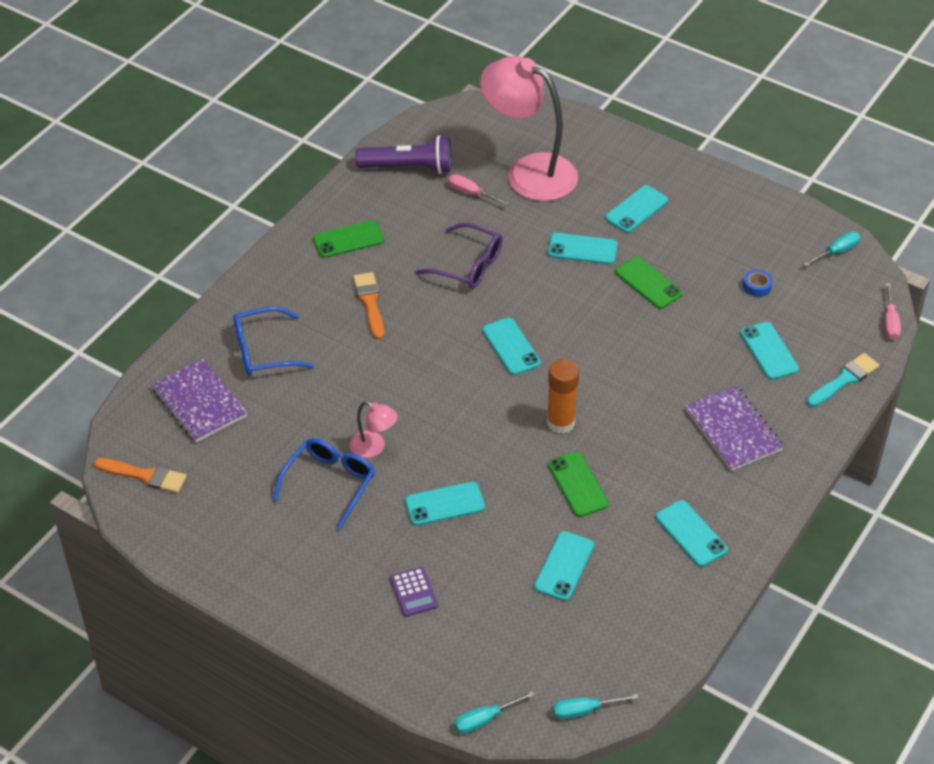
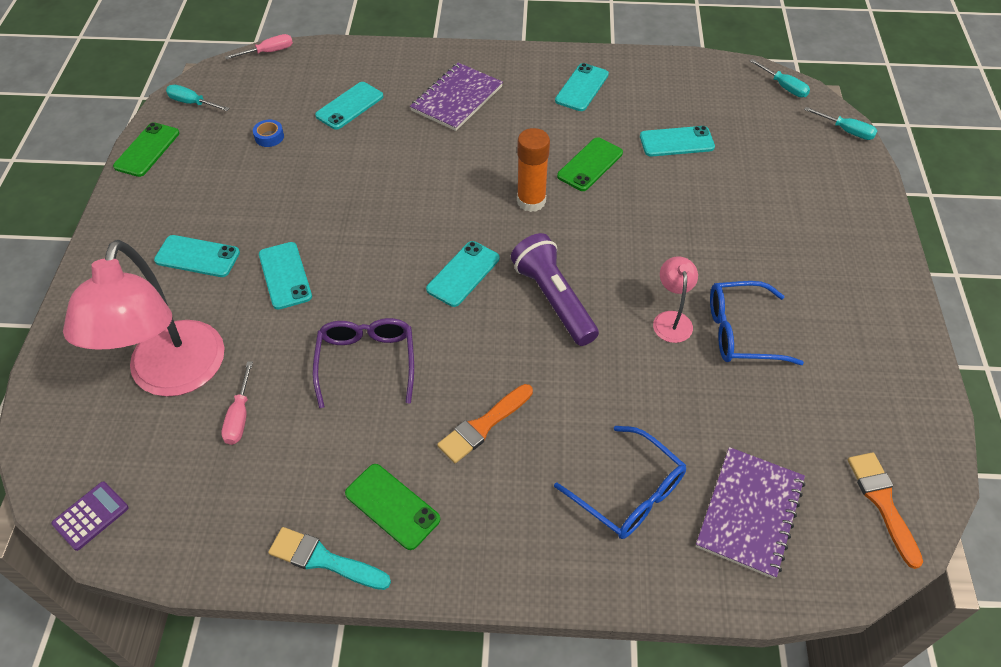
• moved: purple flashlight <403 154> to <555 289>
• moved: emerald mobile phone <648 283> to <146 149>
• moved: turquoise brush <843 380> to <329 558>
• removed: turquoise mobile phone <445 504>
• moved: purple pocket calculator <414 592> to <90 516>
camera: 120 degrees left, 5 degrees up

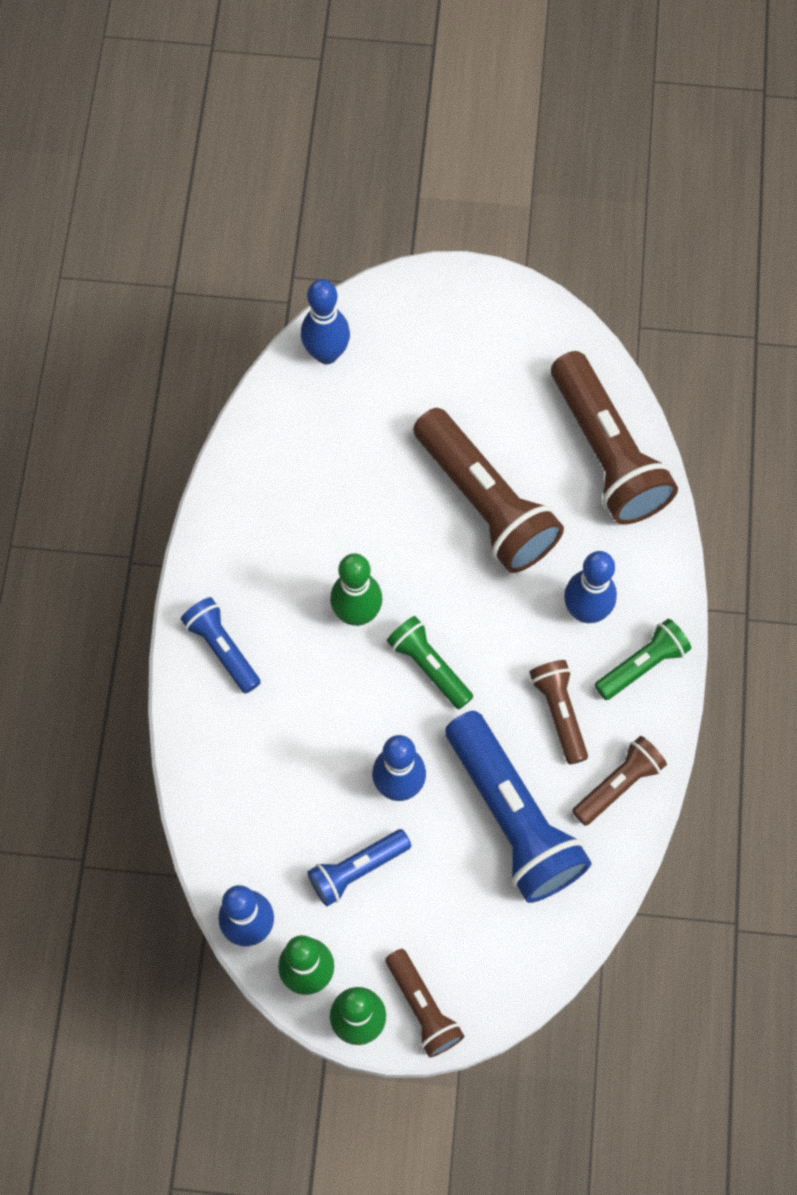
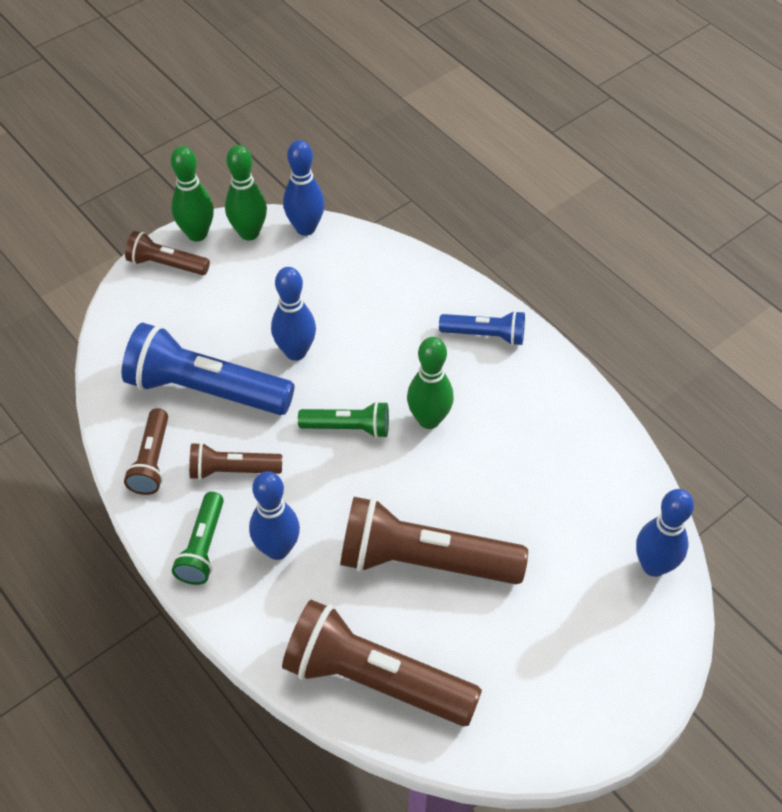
• turned: brown flashlight <558 712> = <235 461> 150 degrees clockwise
• removed: blue flashlight <359 867>
camera: 135 degrees right, 15 degrees down

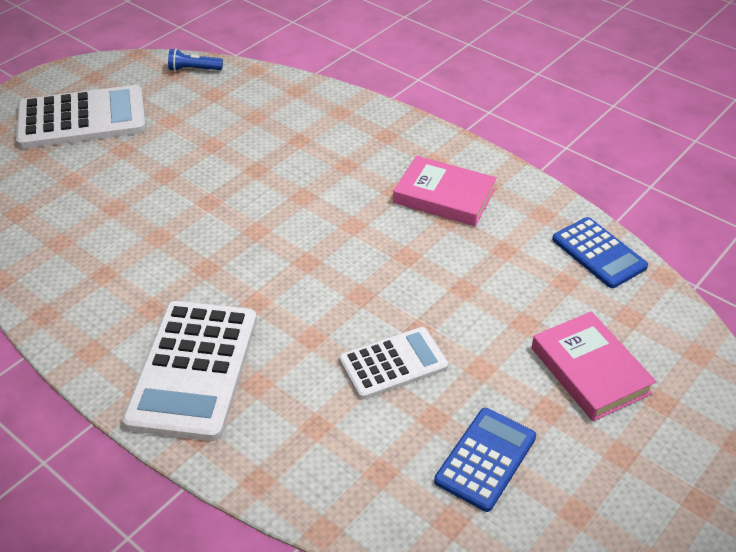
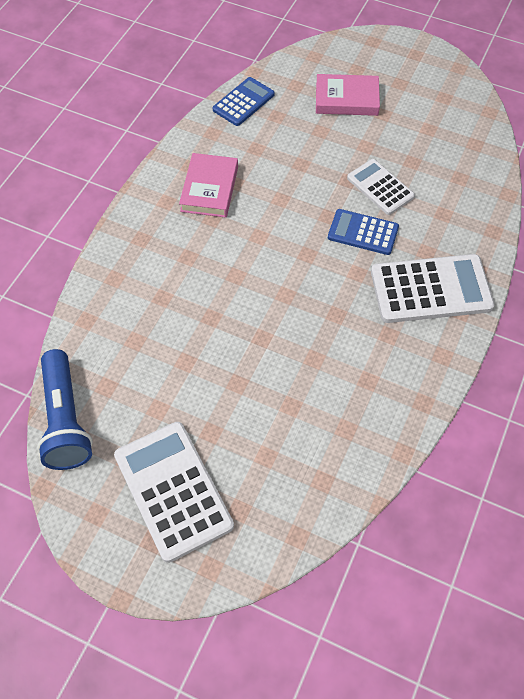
• resized: blue flashlight <195 60> = <65 409> x2.17
• turned: pink hardback <594 366> = <348 95> 45 degrees clockwise
• moved: blue pocket calculator <485 460> to <363 232>
camera: 105 degrees left, 15 degrees up

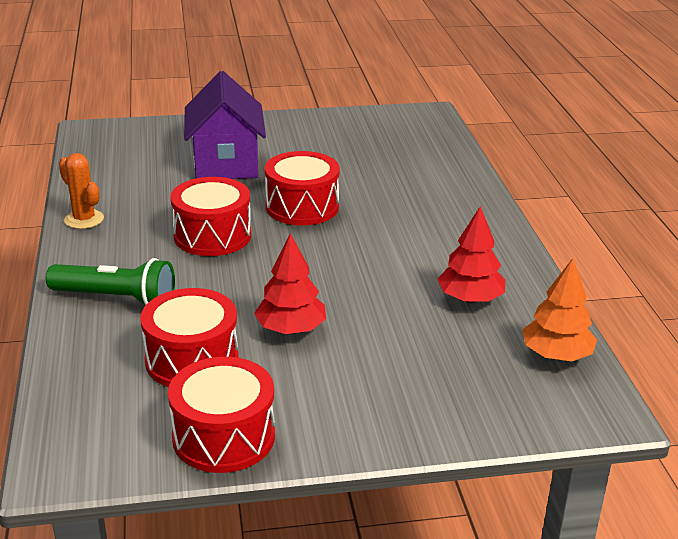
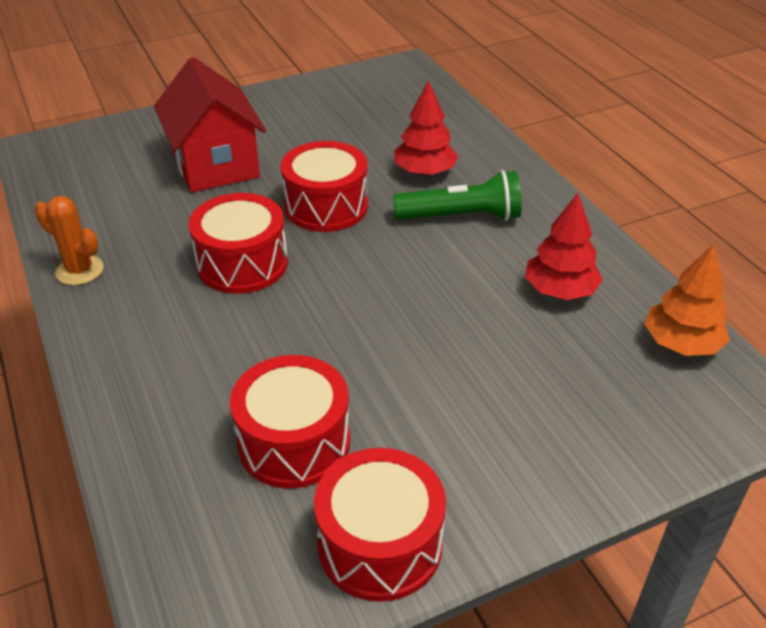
• recoloured: purple toy house <225 125> to scarlet toy house <210 125>
• moved: scarlet toy tree <290 283> to <426 128>
• moved: emerald flashlight <110 282> to <457 195>
camera: 15 degrees left, 10 degrees up

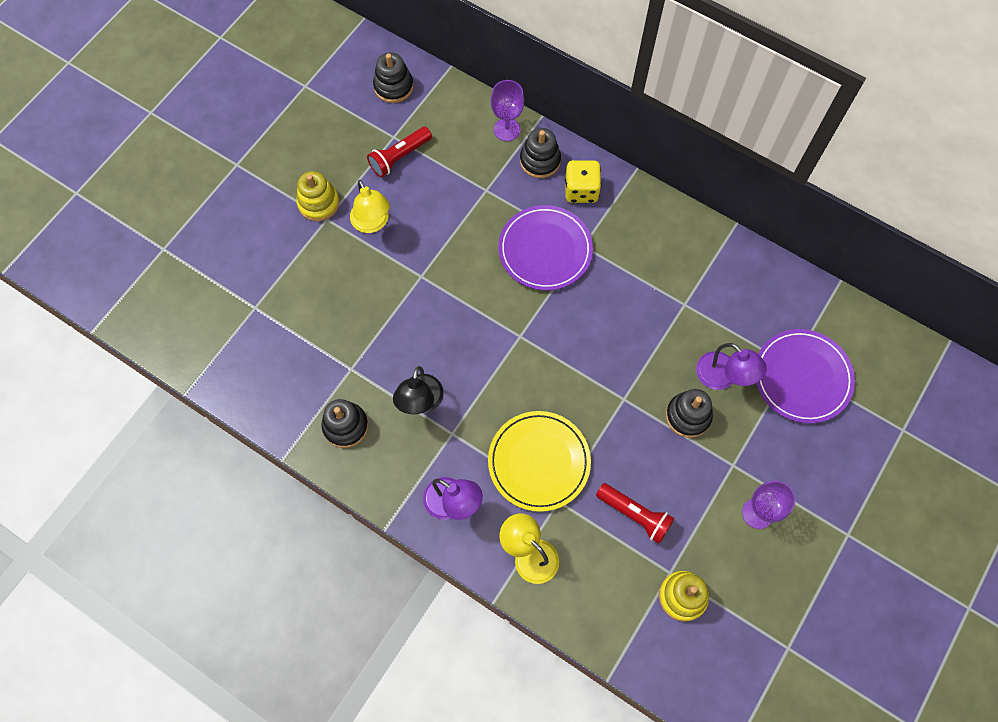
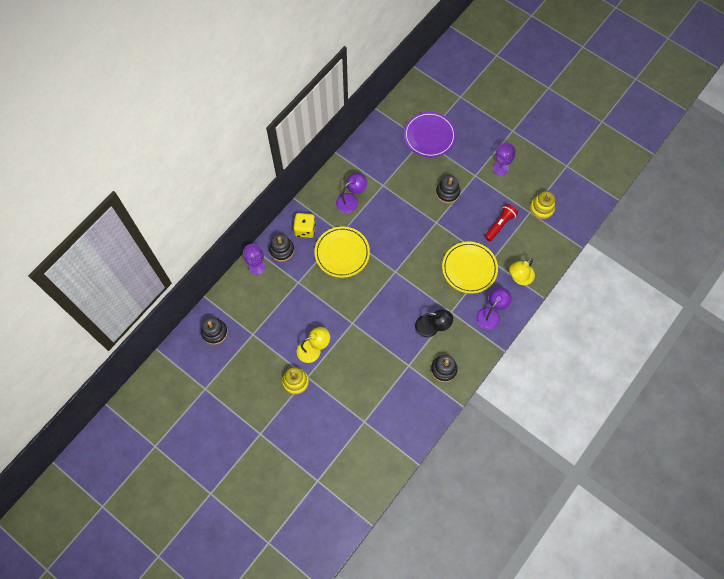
• removed: scarlet flashlight <399 152>
• recoloured: purple flat dish <545 248> to yellow flat dish <342 252>
• moved: purple desk lamp <731 366> to <351 193>
camera: 85 degrees left, 0 degrees up

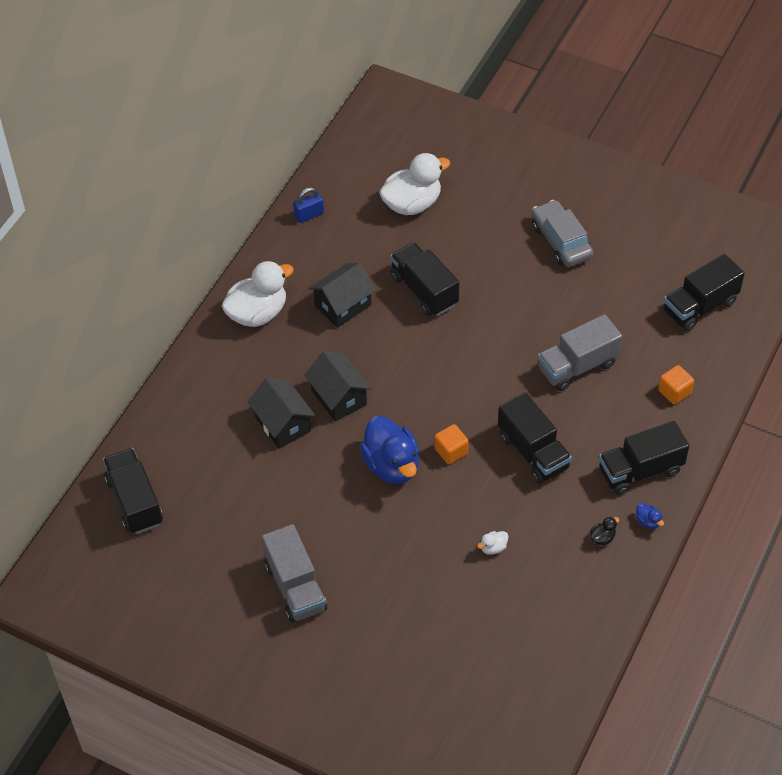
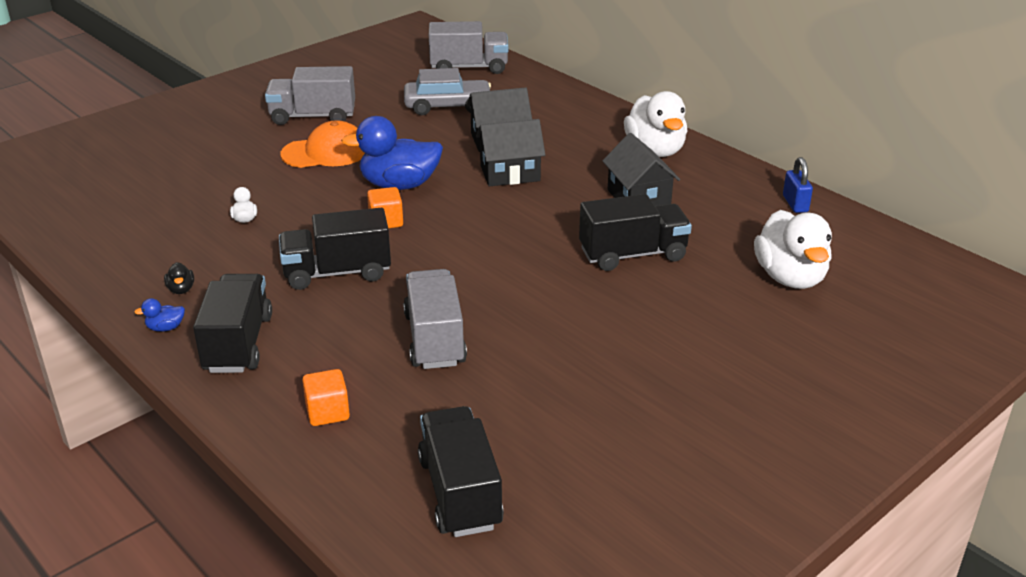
• moved: ash-grey car <562 233> to <447 91>
• recoloured: ebony lorry <133 491> to ash-grey lorry <468 47>
• added: orange-coloured peaked cap <322 144>
camera: 110 degrees right, 20 degrees down

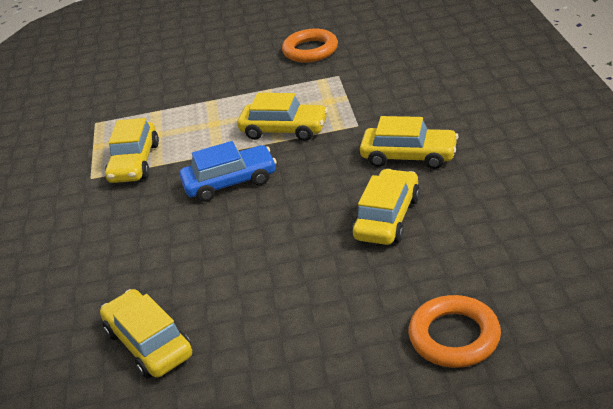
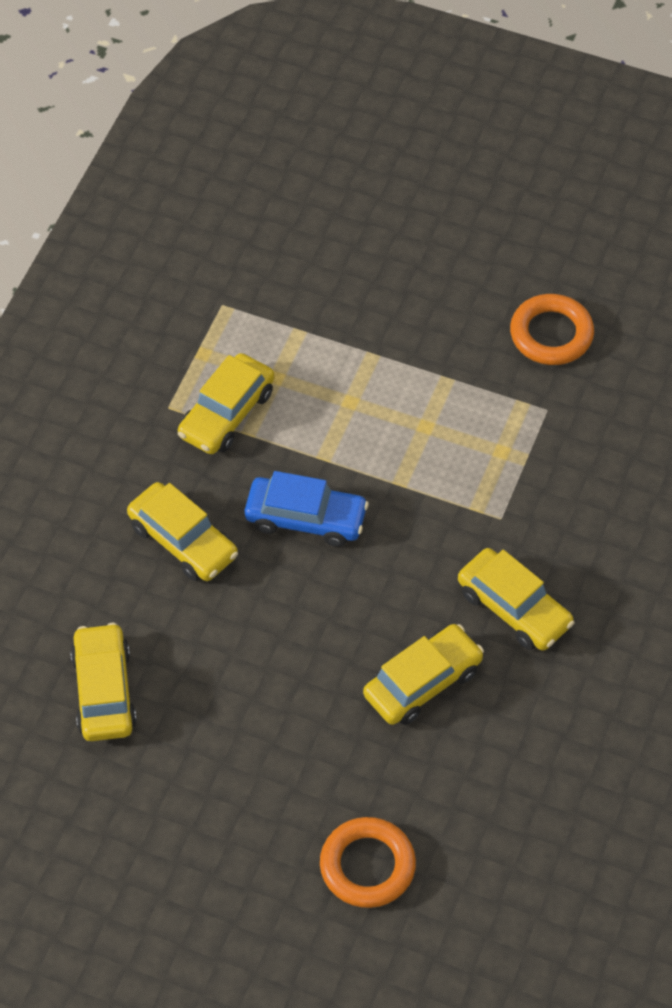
• moved: yellow car <282 117> to <182 531>
camera: 25 degrees right, 20 degrees up

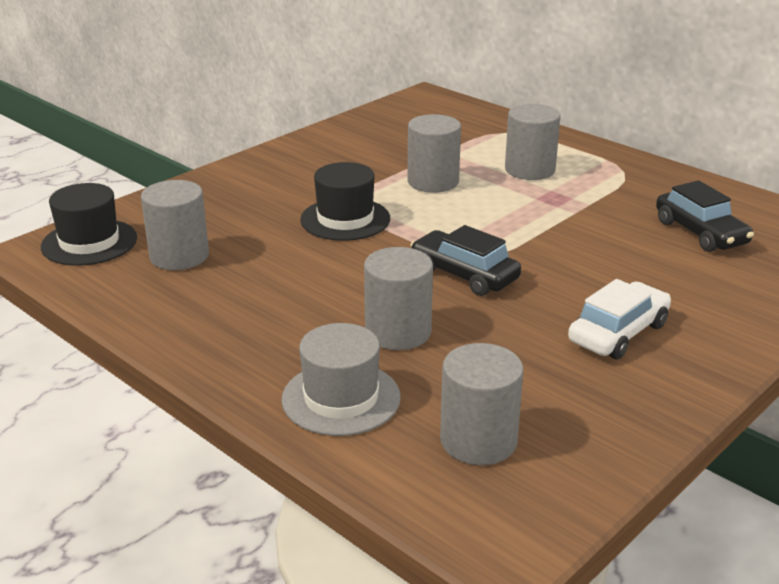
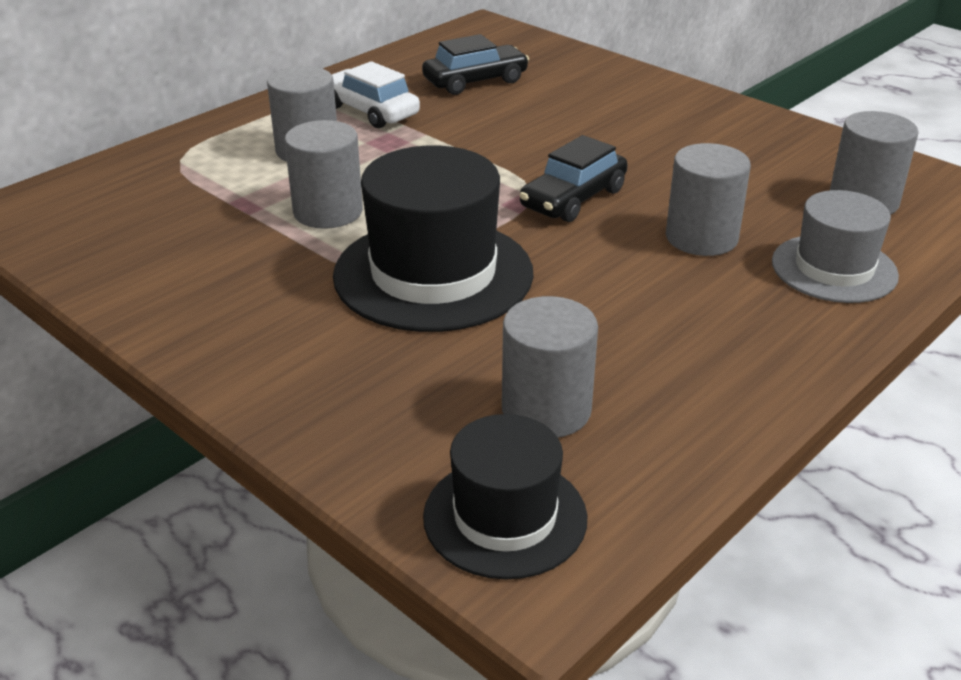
• resized: ebony tall hat <345 201> = <433 238> x1.62
• moved: snow-white car <619 319> to <376 94>
camera: 90 degrees left, 5 degrees up

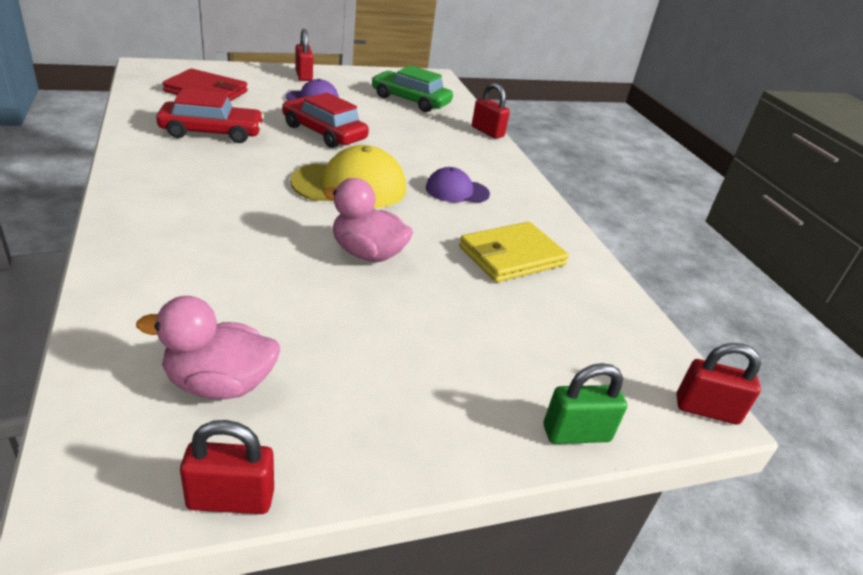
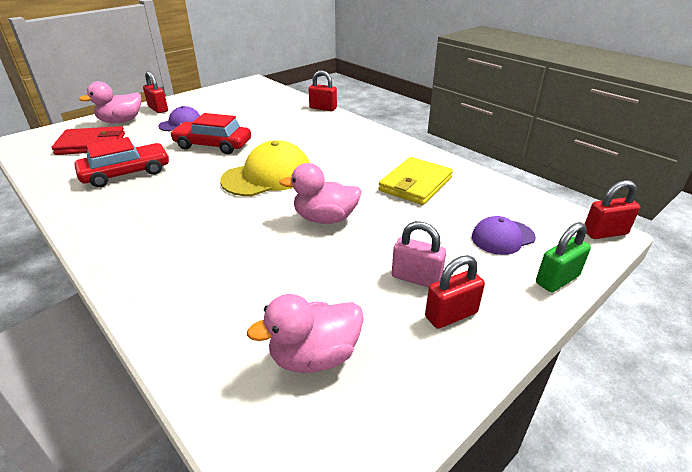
• removed: emerald car <412 88>
• moved: purple peaked cap <458 185> to <504 235>
• moved: scarlet lock <227 467> to <455 292>
• added: pink duck <110 102>
• added: pink lock <419 254>
camera: 20 degrees left, 0 degrees up

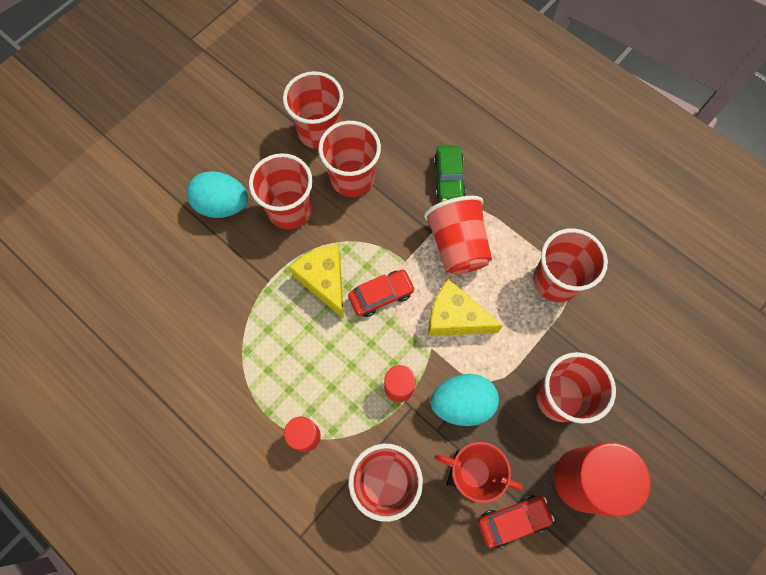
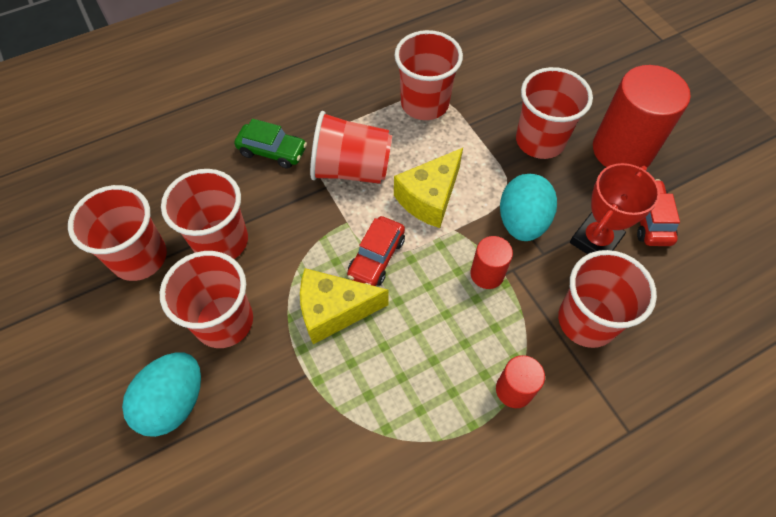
• turned: scarlet car <382 293> = <376 251> 150 degrees counterclockwise
camera: 70 degrees left, 10 degrees down

